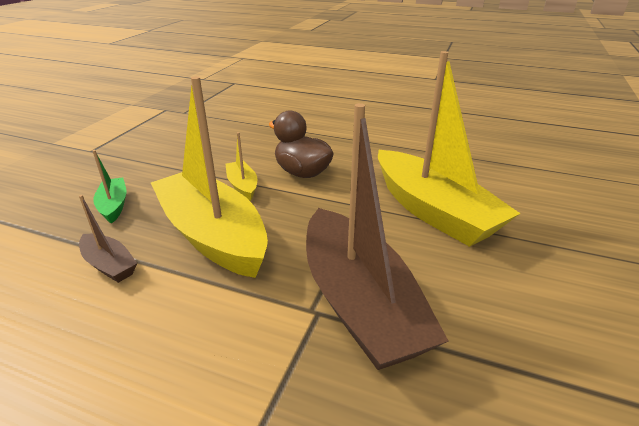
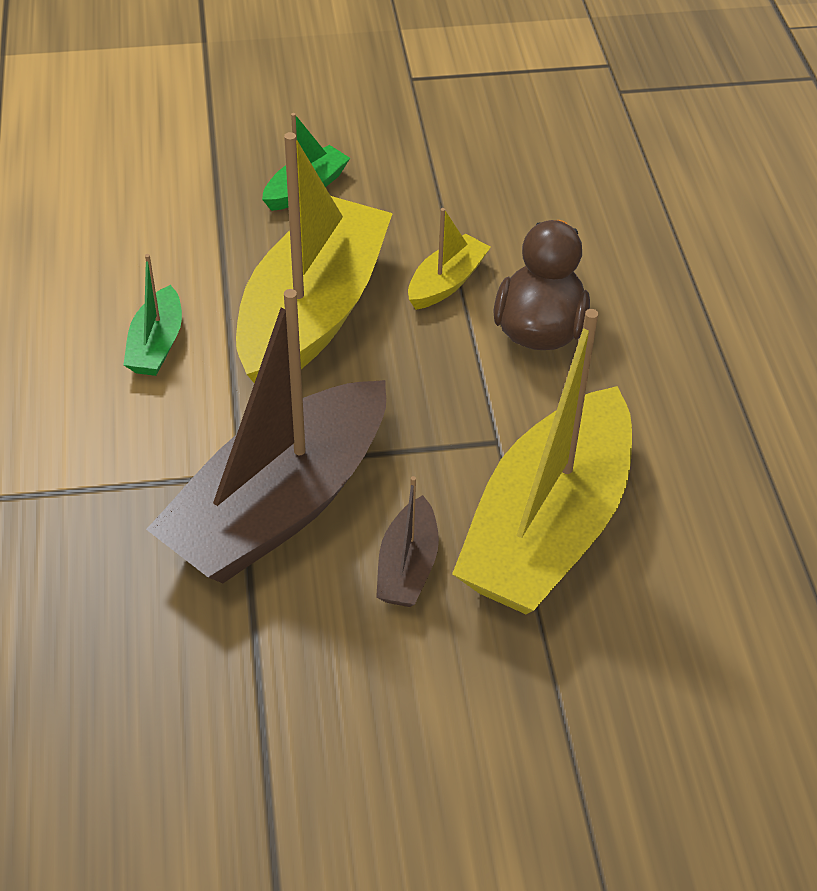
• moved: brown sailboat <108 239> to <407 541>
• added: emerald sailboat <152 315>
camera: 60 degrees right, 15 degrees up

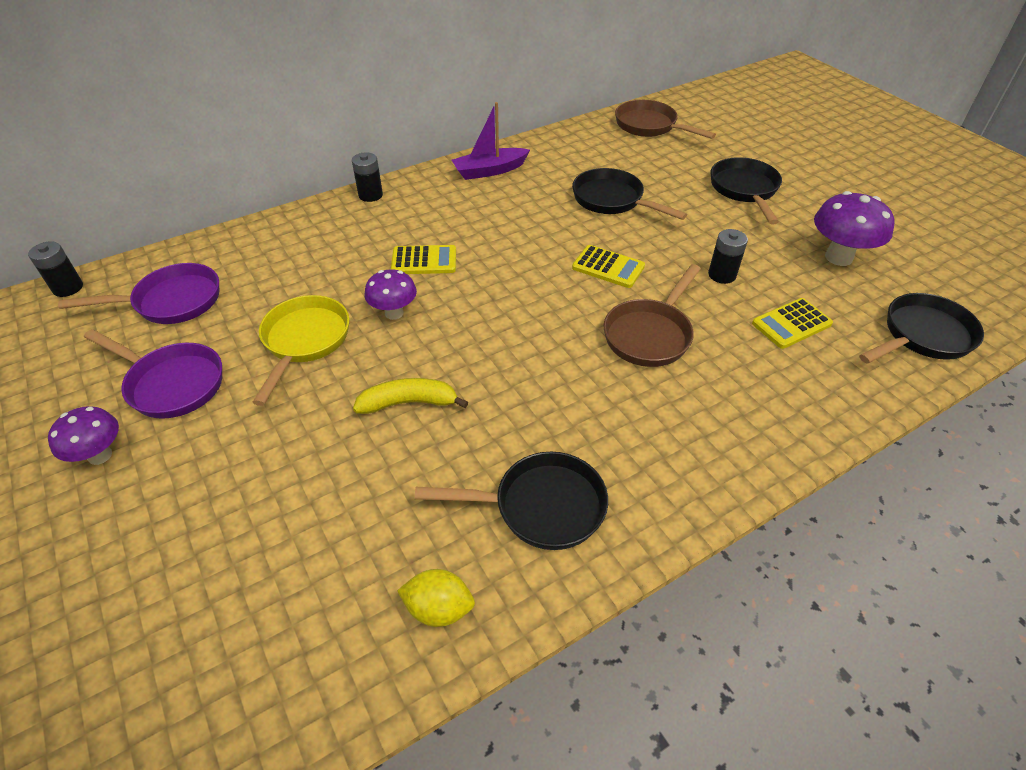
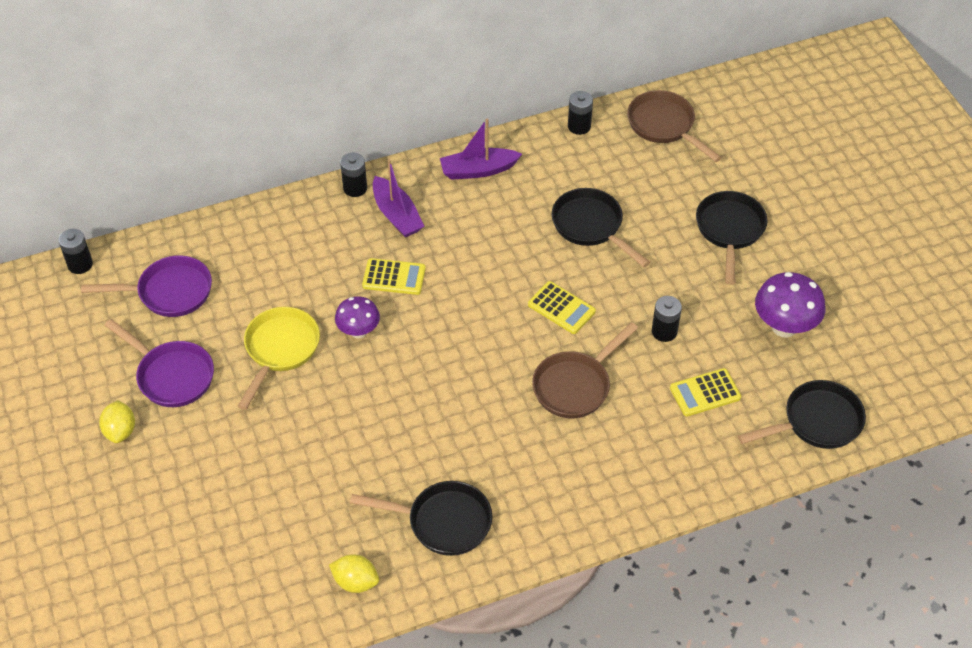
• removed: yellow banana fruit <410 396>
• replaced: purple toadstool <83 435> to yellow citrus fruit <117 421>
• added: ebony power cell <580 113>
• added: purple sailboat <398 198>
camera: 10 degrees right, 5 degrees up

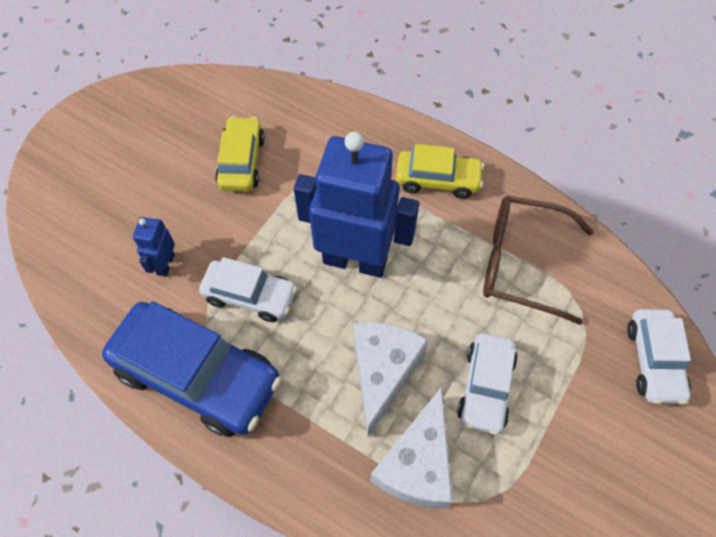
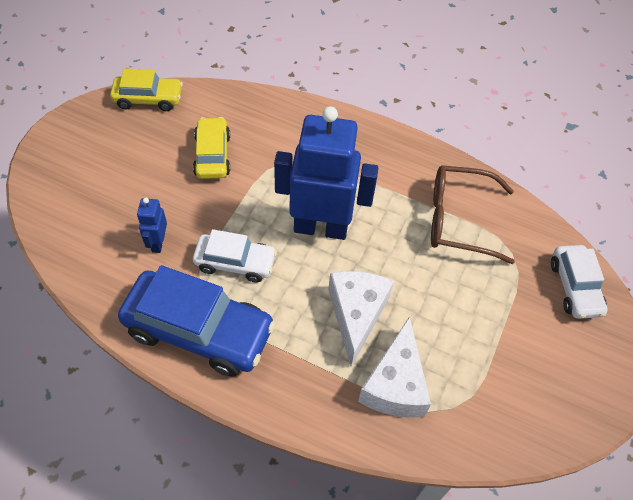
• moved: yellow car <440 171> to <146 89>
• removed: snow-white car <487 384>
camera: 10 degrees left, 5 degrees down

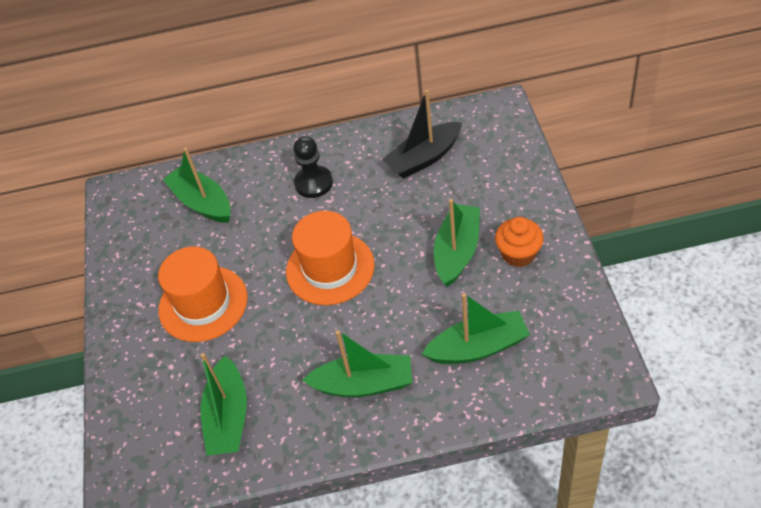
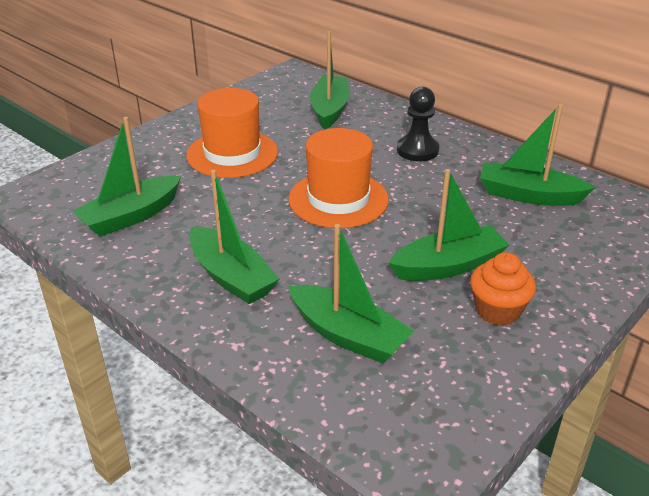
• recoloured: ebony sailboat <422 134> to emerald sailboat <537 155>
camera: 45 degrees right, 15 degrees down

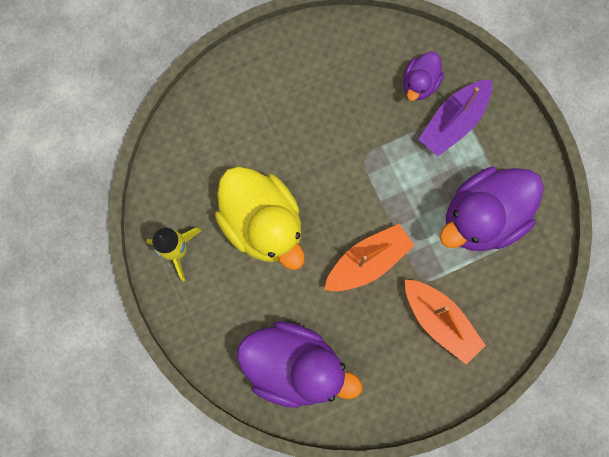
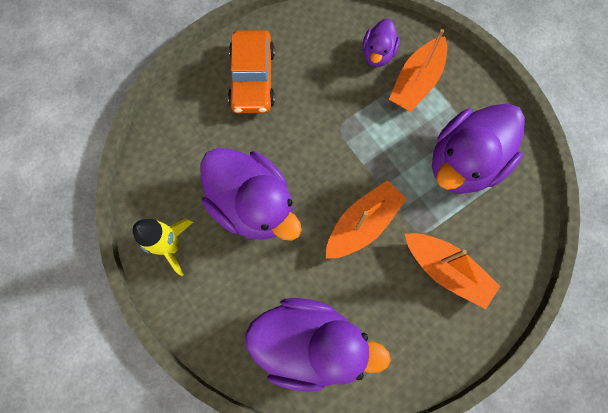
• recoloured: purple sailboat <455 117> to orange-coloured sailboat <418 70>
• recoloured: yellow duck <260 218> to purple duck <251 194>
• added: orange-coloured car <251 71>
camera: 10 degrees left, 5 degrees down

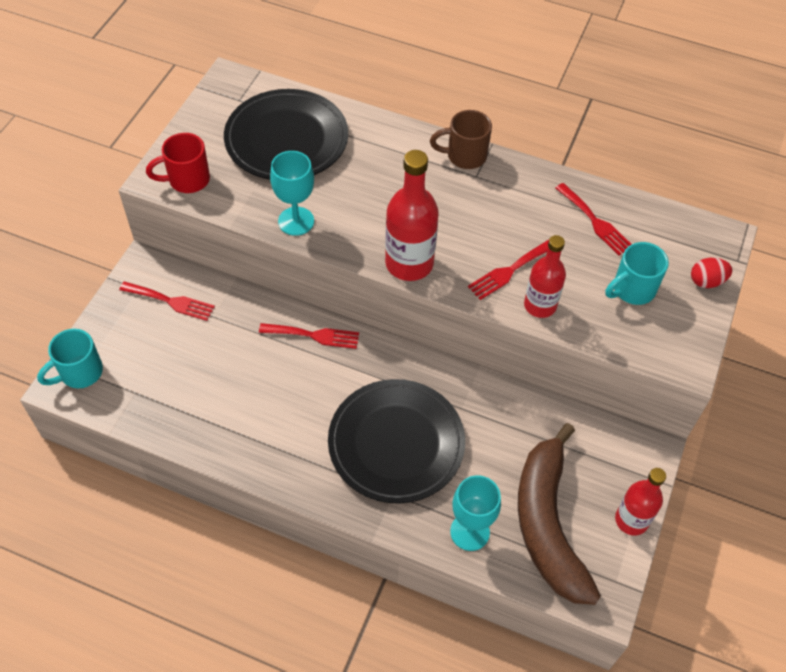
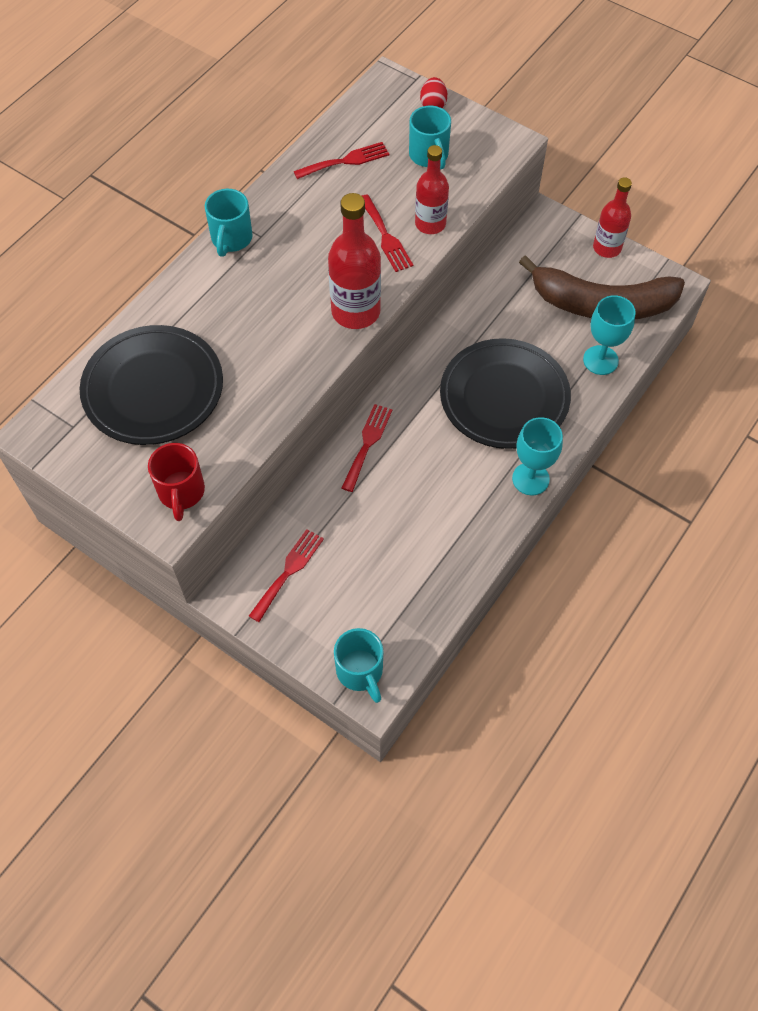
• recoloured: brown mug <461 139> to turquoise mug <229 223>
• moved: turquoise wine glass <292 193> to <537 456>
camera: 75 degrees left, 5 degrees up

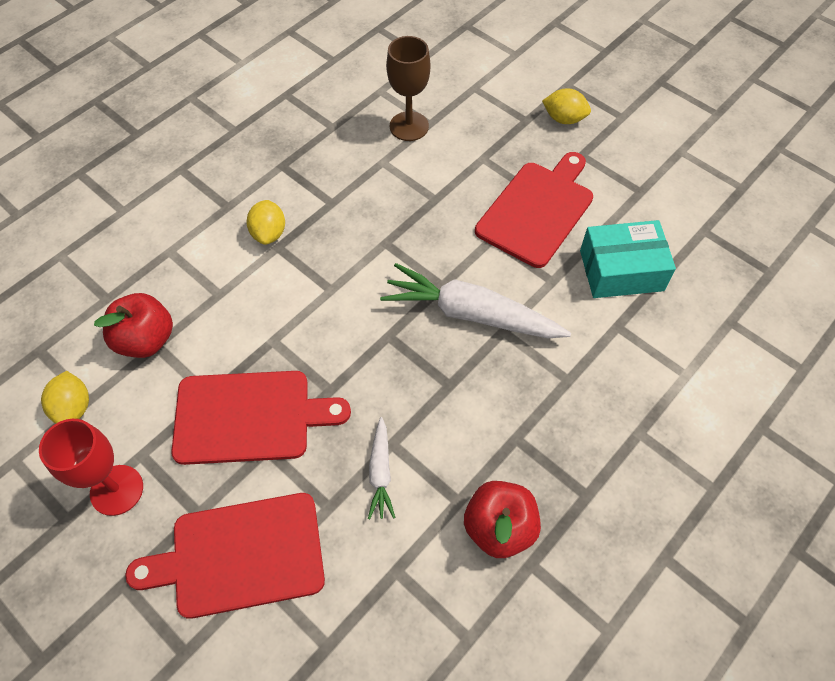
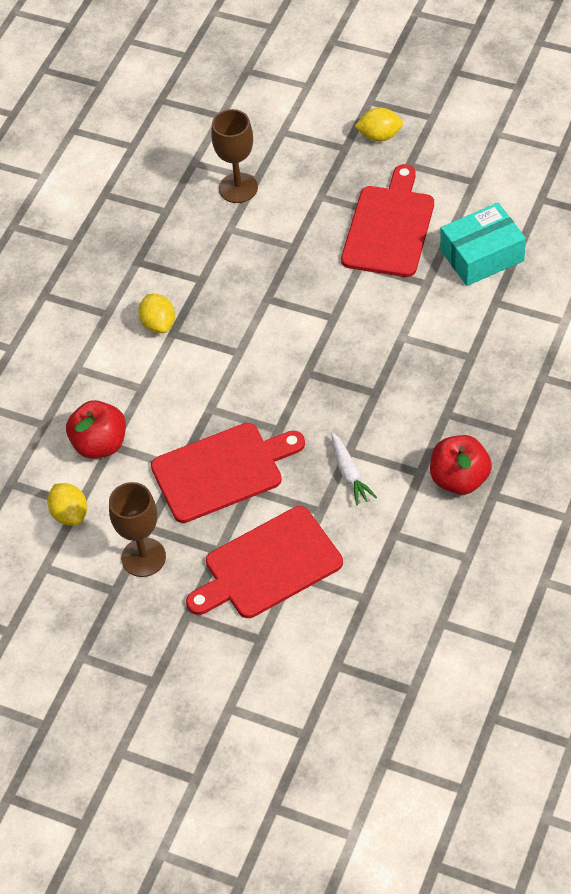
• removed: snow-white carrot <475 300>
• recoloured: scarlet wine glass <91 467> to brown wine glass <137 529>
camera: 15 degrees left, 5 degrees down

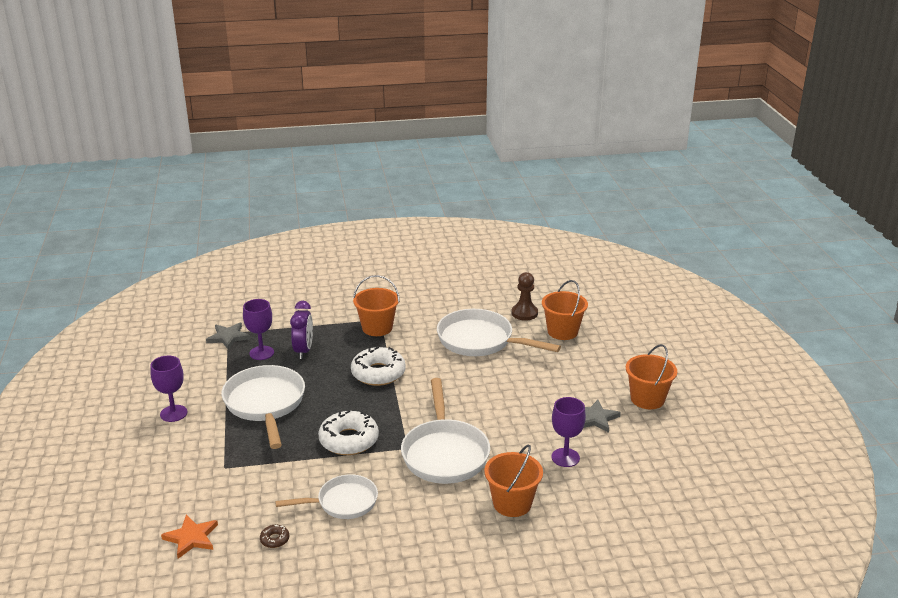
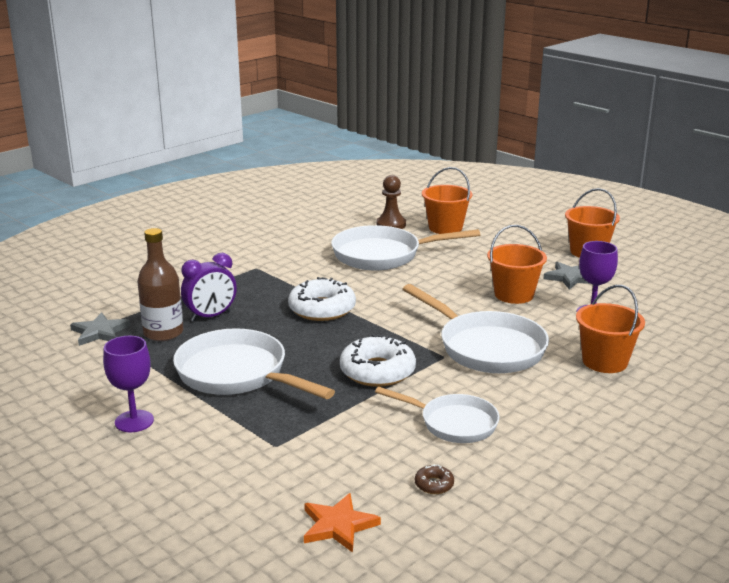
• moved: orange-coloured bucket <376 305> to <517 264>
• replaced: purple wine glass <258 329> to brown bottle <160 284>
• turned: purple bedside clock <301 330> = <209 287> 90 degrees clockwise
• turned: snow-white frying pan <326 496> = <437 415> 75 degrees clockwise
camera: 35 degrees left, 5 degrees down

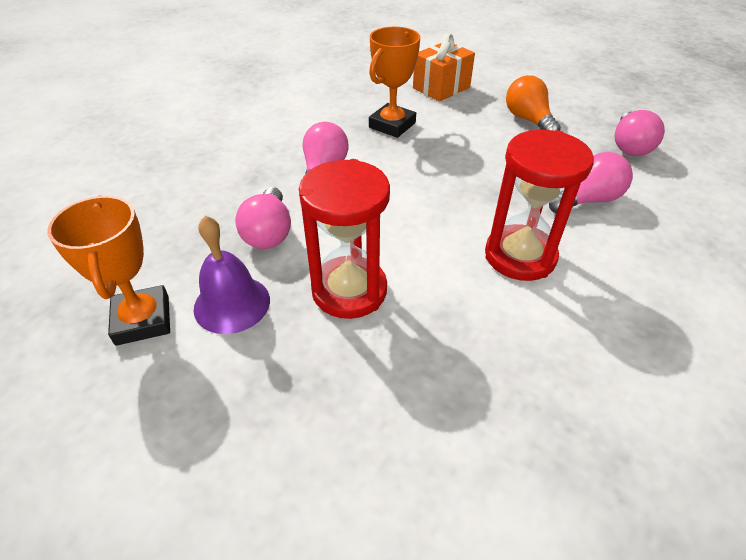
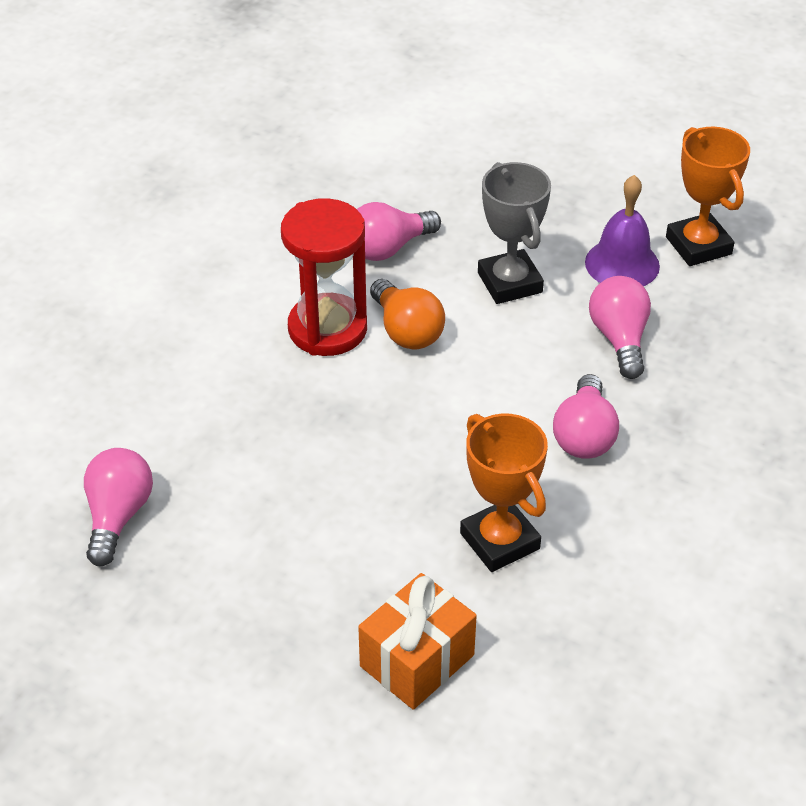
• turned: orange-coloured award cup <394 82> = <504 493> 60 degrees counterclockwise
• moved: orange-coloured light bulb <533 103> to <407 314>
• moved: pink light bulb <591 182> to <399 231>
• replaced: scarlet hourglass <344 239> to ash-grey award cup <514 233>
camera: 175 degrees right, 0 degrees up

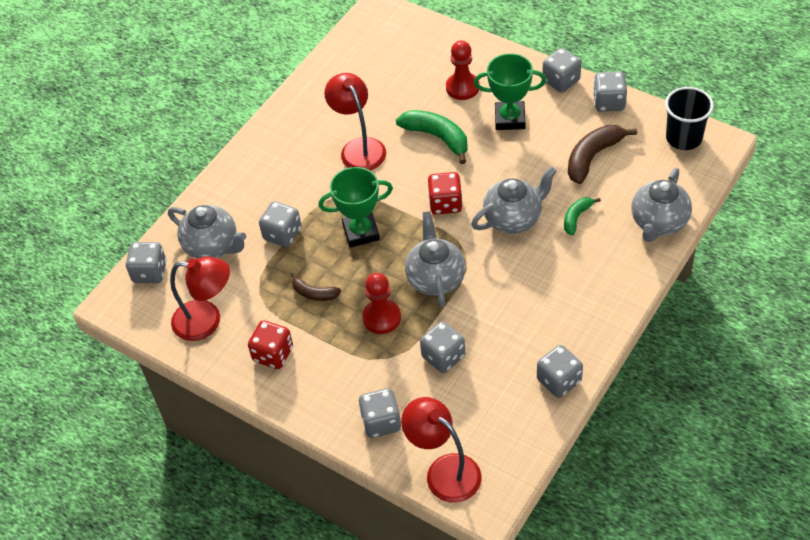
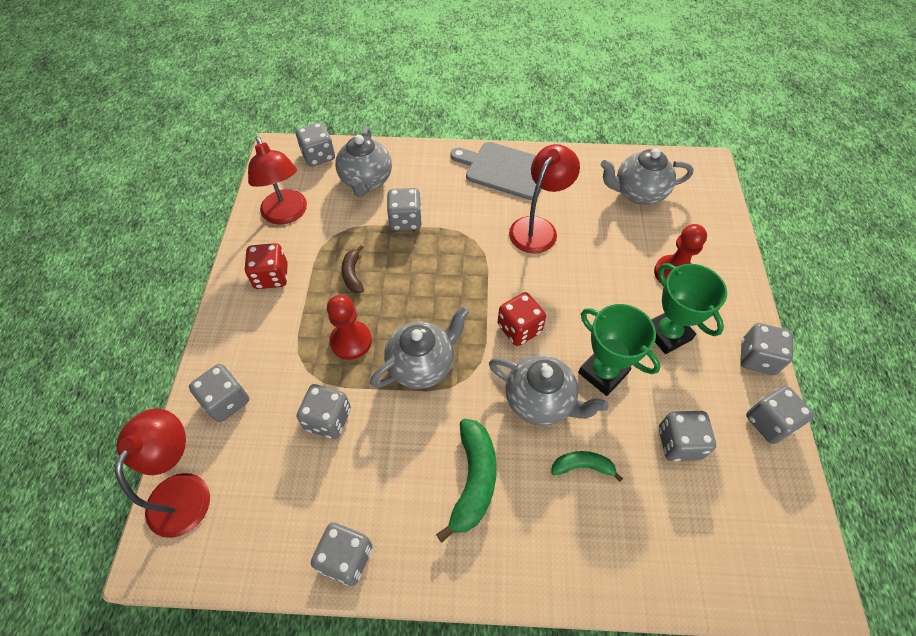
• removed: ebony beaker <689 118>
• moved: emerald banana fruit <432 137> to <466 481>
• replaced: brown banana fruit <602 154> to ash-grey game die <687 436>
• moved: emerald award cup <355 207> to <619 350>
• moved: ash-grey tea pot <662 205> to <646 177>
• added: ash-grey chopping board <495 171>
camera: 55 degrees right, 5 degrees up

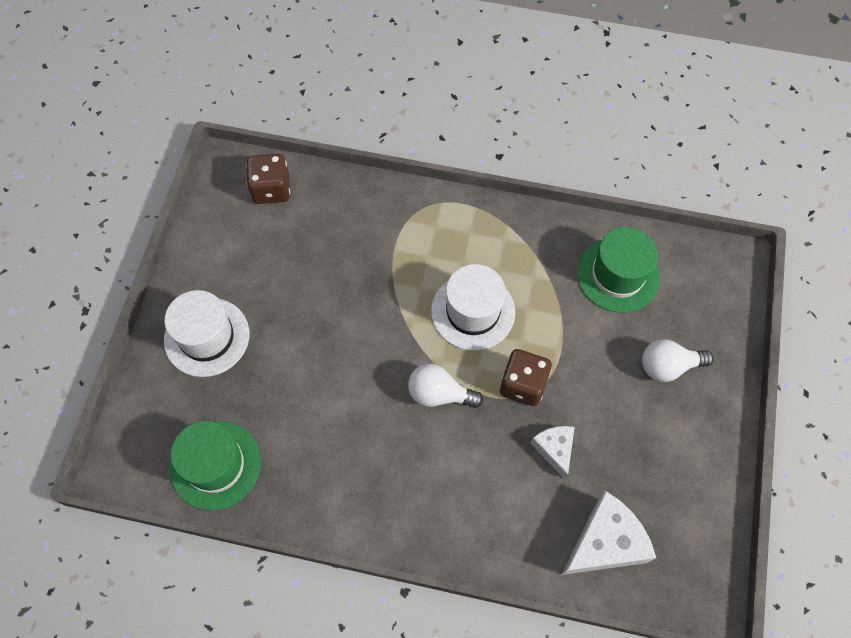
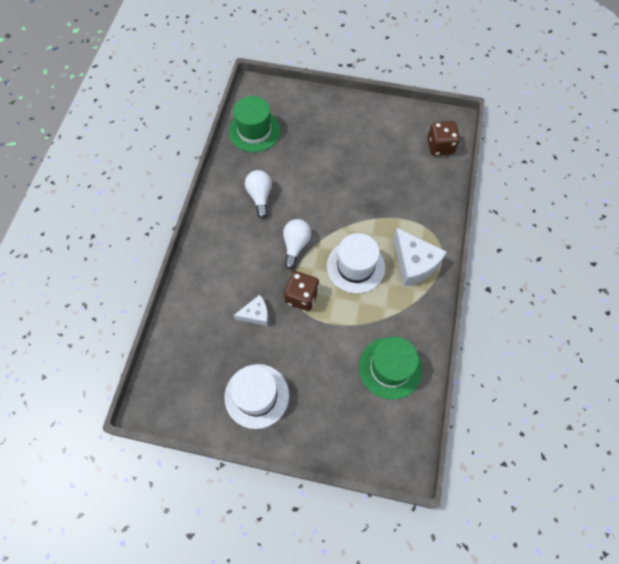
• moved: snow-white tall hat <206 333> to <257 396>
• moved: snow-white light bulb <678 360> to <258 194>
• moved: snow-white piece of cheese <608 533> to <420 257>
camera: 90 degrees right, 0 degrees up

